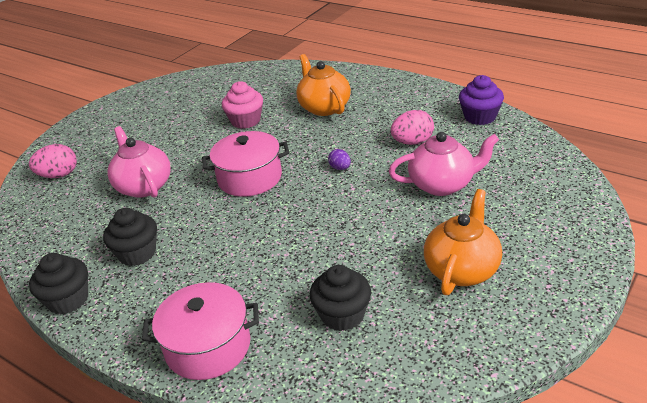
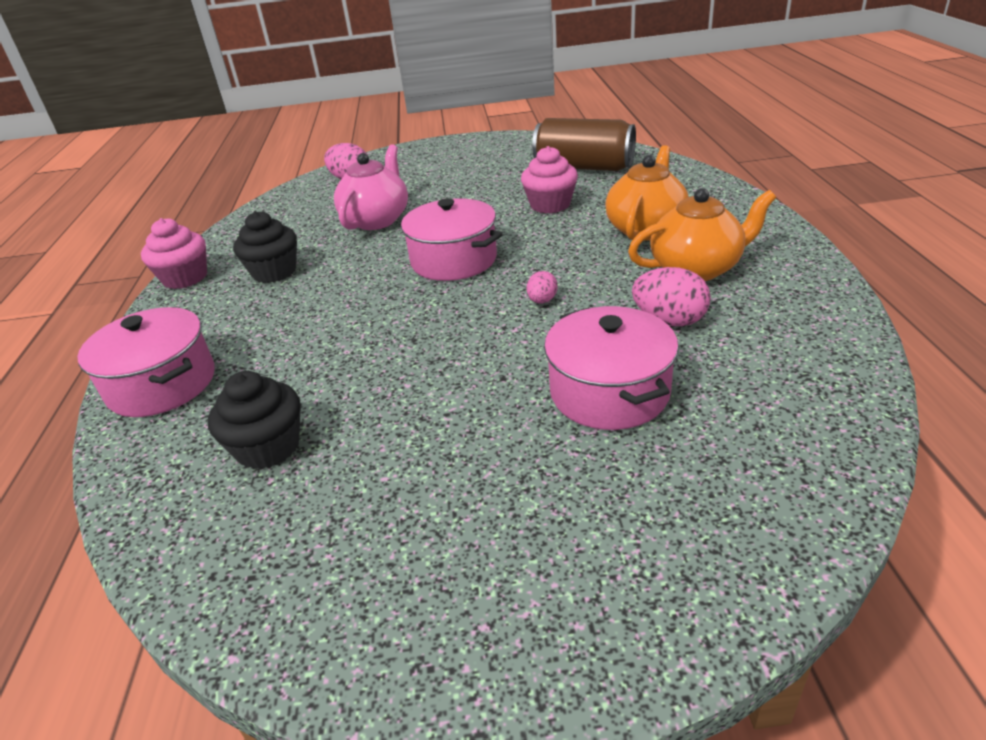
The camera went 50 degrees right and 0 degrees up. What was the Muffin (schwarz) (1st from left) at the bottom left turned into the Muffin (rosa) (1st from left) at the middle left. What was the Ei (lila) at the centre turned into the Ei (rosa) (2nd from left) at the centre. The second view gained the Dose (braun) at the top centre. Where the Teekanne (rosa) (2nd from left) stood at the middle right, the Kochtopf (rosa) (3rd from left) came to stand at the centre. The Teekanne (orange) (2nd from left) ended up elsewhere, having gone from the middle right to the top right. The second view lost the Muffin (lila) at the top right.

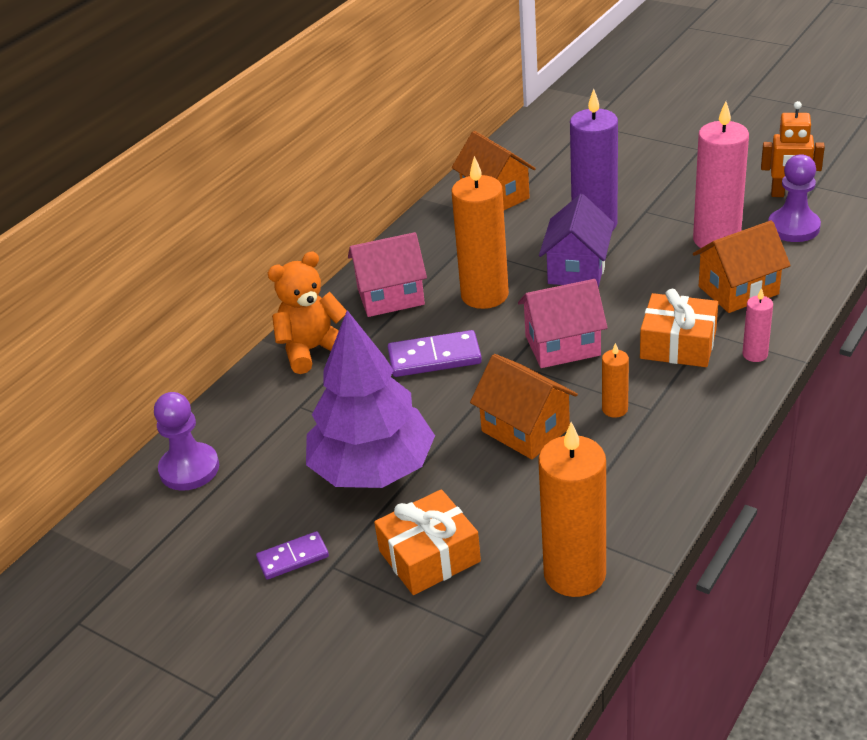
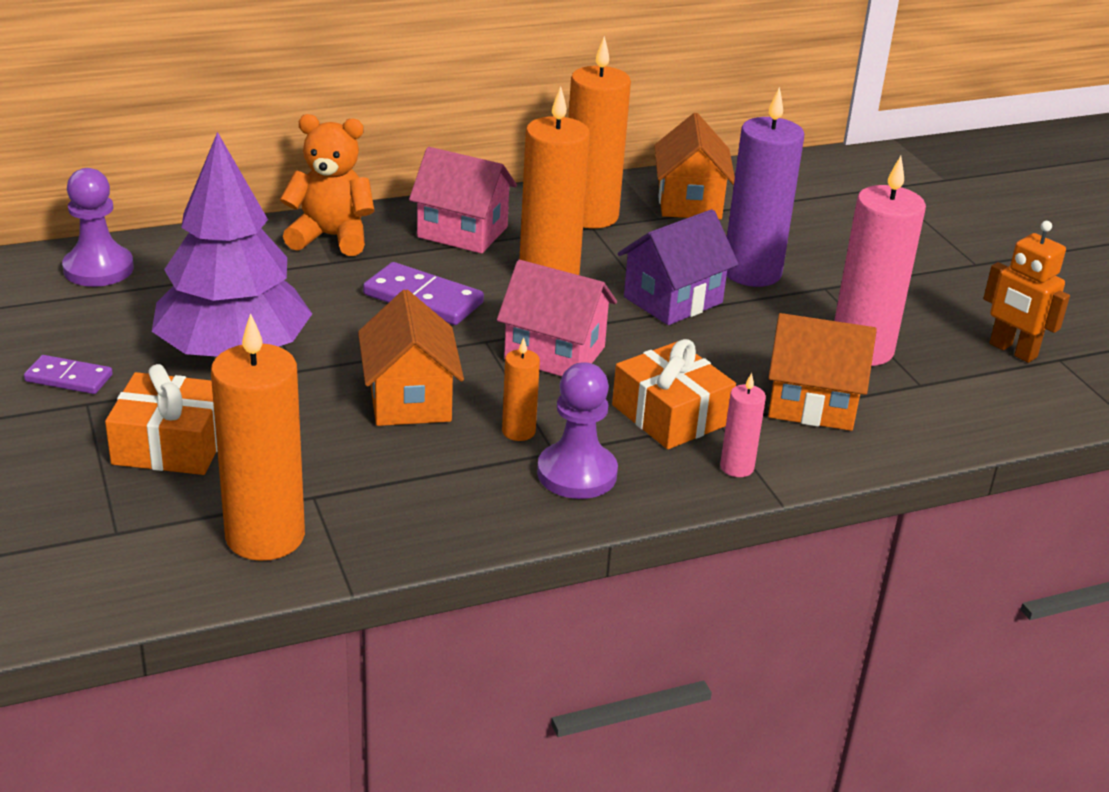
The camera went 30 degrees right and 5 degrees down. The Bauer (lila) (2nd from left) ended up elsewhere, having gone from the top right to the centre. The second view gained the Kerze (orange) (4th from left) at the top centre.

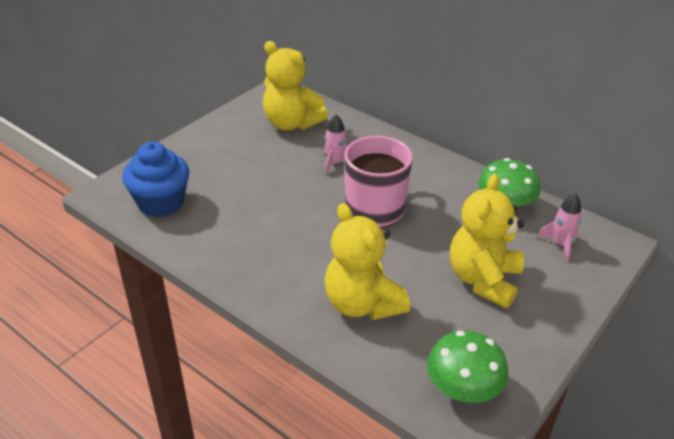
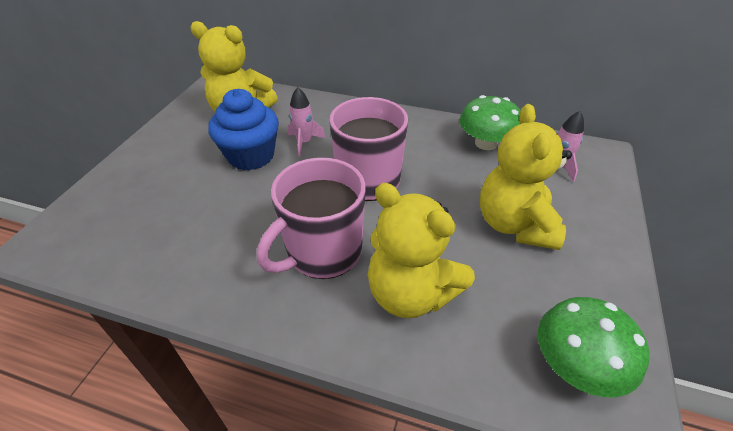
The camera went 20 degrees left and 5 degrees up. The Muffin (blau) ended up elsewhere, having gone from the middle left to the top left. The second view gained the Tasse (rosa) (1st from left) at the centre.

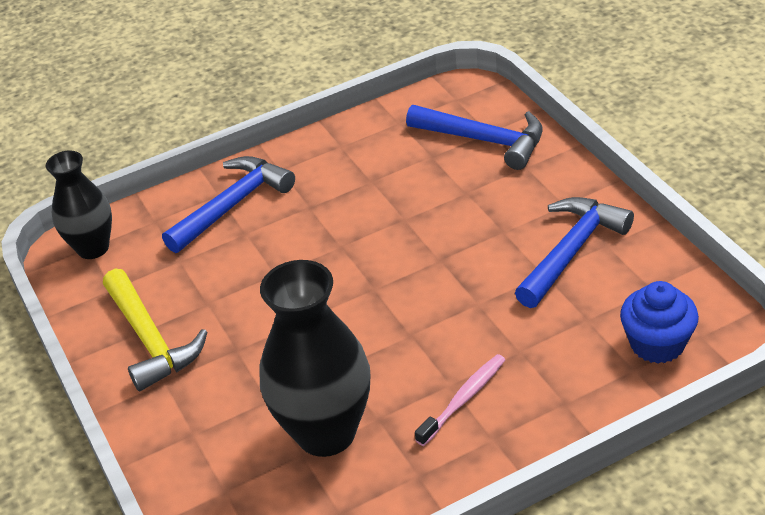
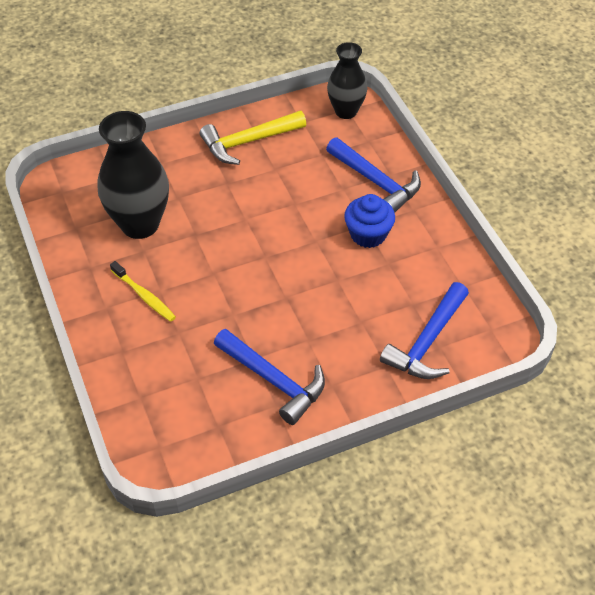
The camera went 90 degrees right and 10 degrees up. What was the Zahnbürste (rosa) at the bottom centre turned into the Zahnbürste (gelb) at the middle left. The Muffin (blau) ended up elsewhere, having gone from the middle right to the centre.

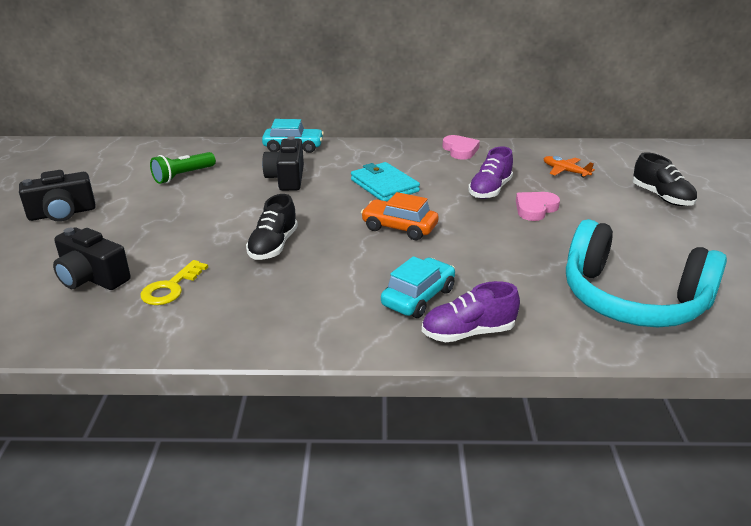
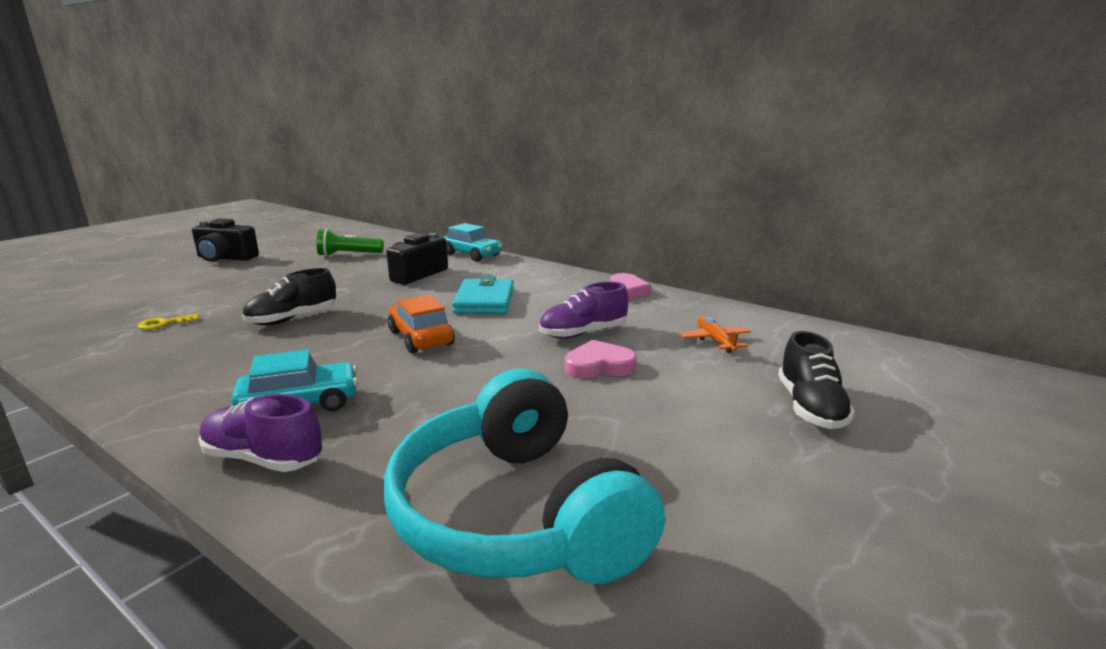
The camera went 35 degrees right and 10 degrees down. The size of the Schlüssel (gelb) at the middle left changed by a factor of 0.65. The second view lost the Kamera (schwarz) (2nd from left) at the middle left.

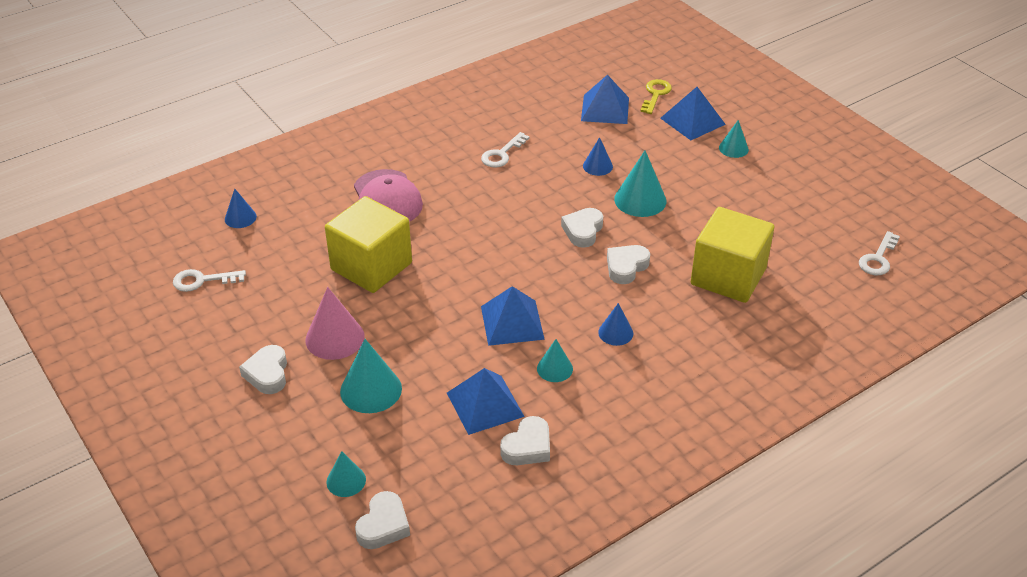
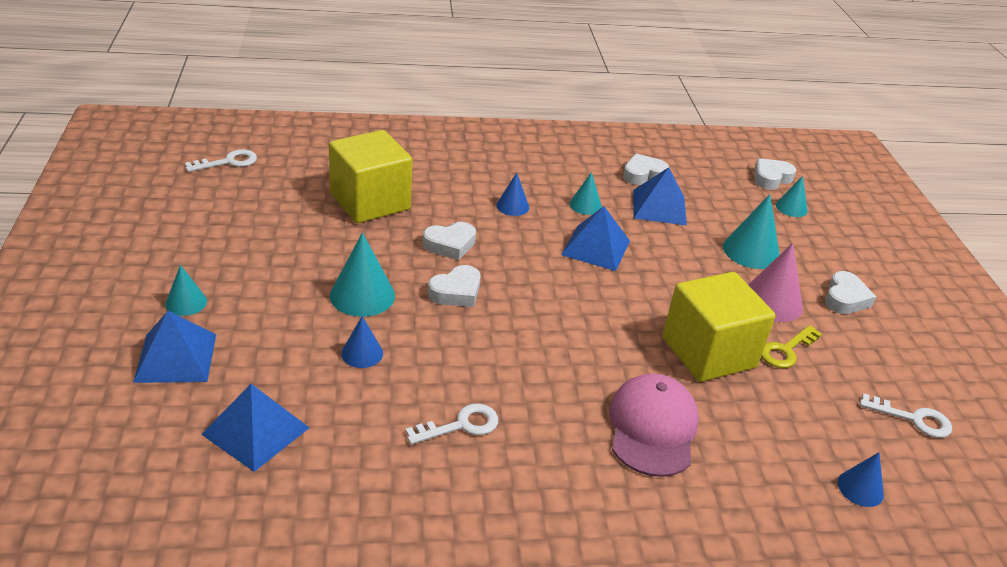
The camera went 155 degrees left and 5 degrees down. The Schlüssel (gelb) ended up elsewhere, having gone from the top centre to the middle right.

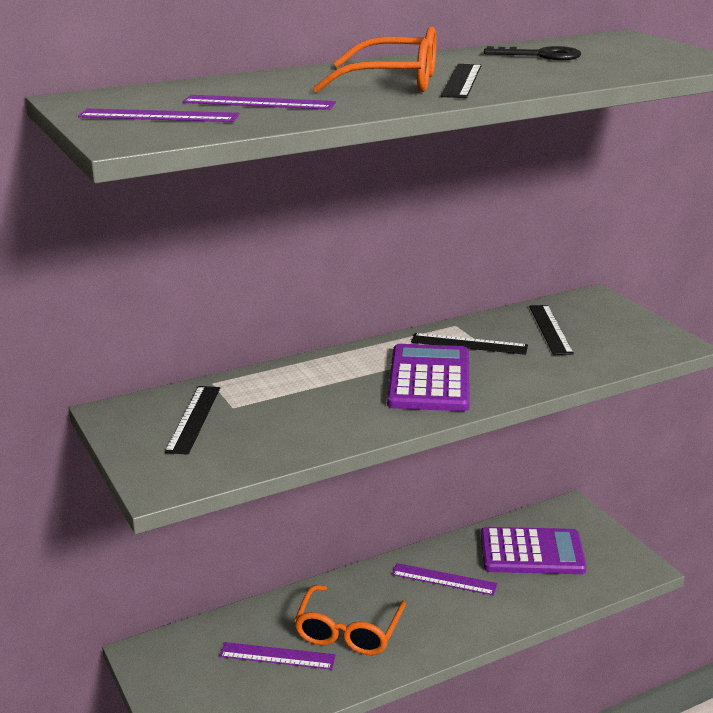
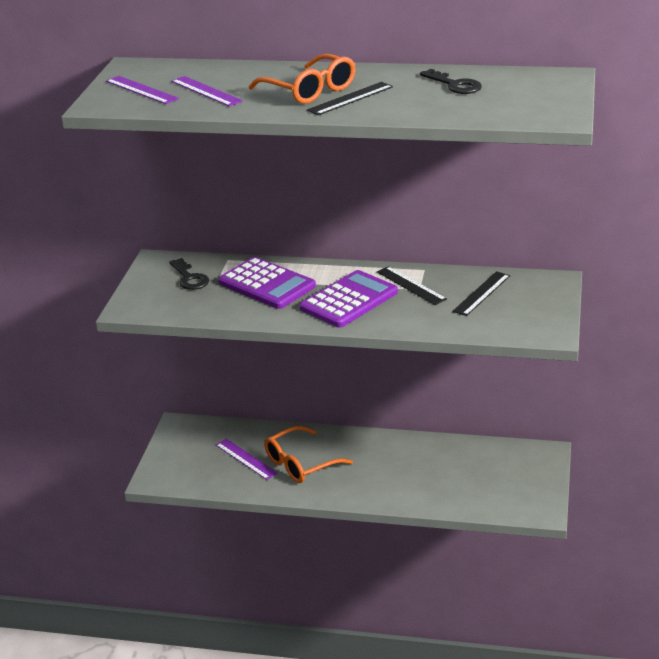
The camera went 40 degrees right and 5 degrees up. Where the Lineal (schwarz) (1st from left) stood at the middle left, the Schlüssel (schwarz) (1st from left) came to stand at the middle left. The Taschenrechner (lila) (2nd from left in the first image) ended up elsewhere, having gone from the bottom right to the centre. The second view lost the Lineal (lila) (4th from left) at the bottom centre.

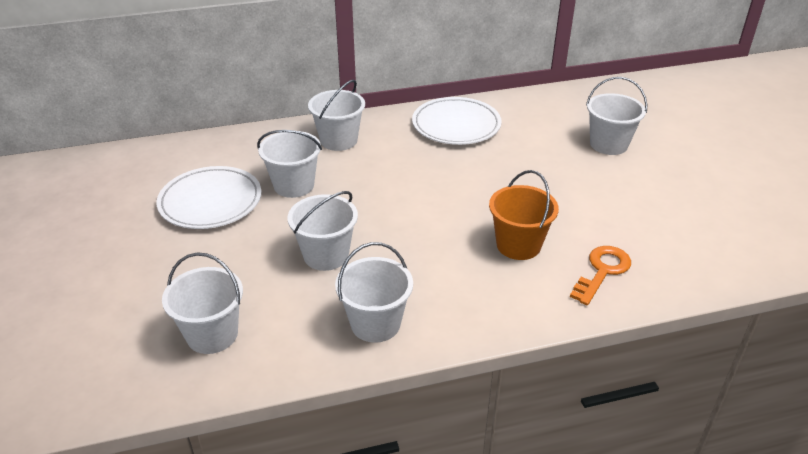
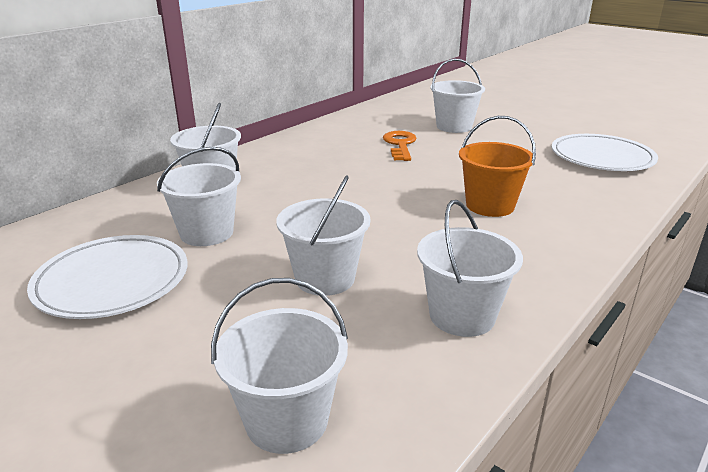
The camera went 35 degrees left and 10 degrees down. The Schlüssel (orange) ended up elsewhere, having gone from the middle right to the top centre. The Teller (weiß) (2nd from left) ended up elsewhere, having gone from the top centre to the top right.

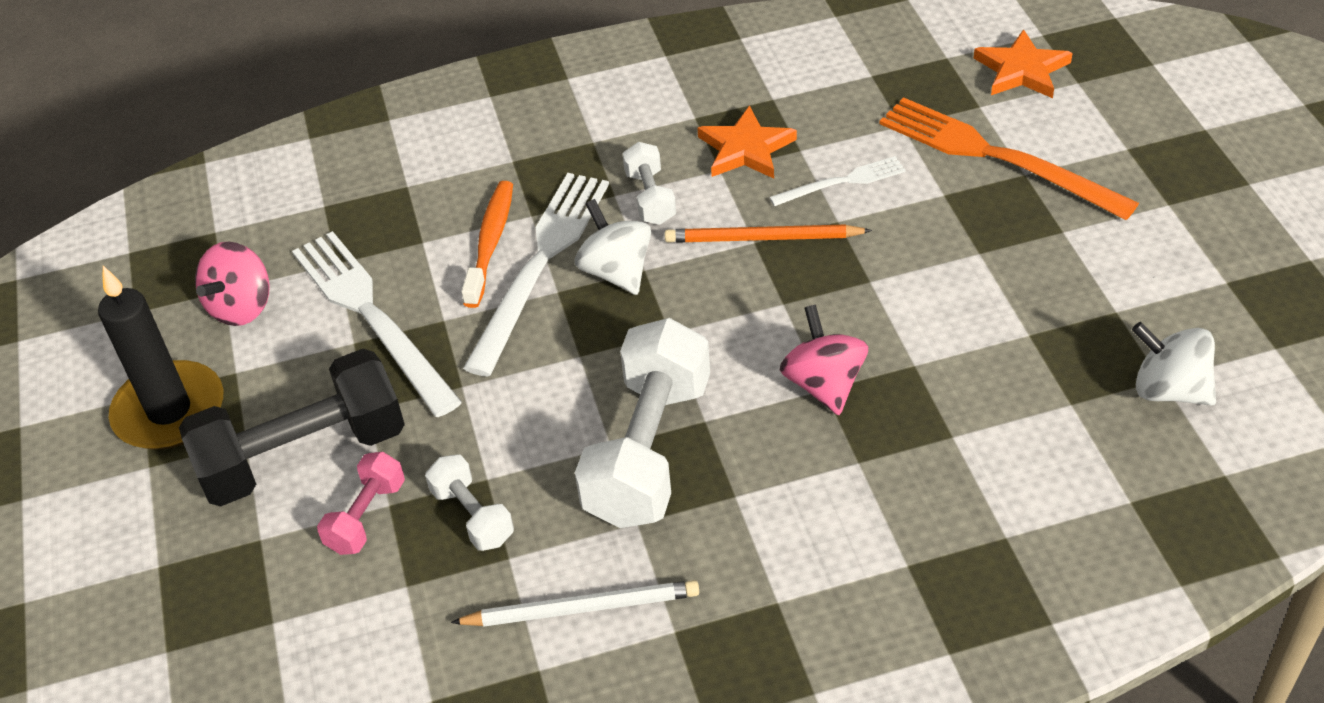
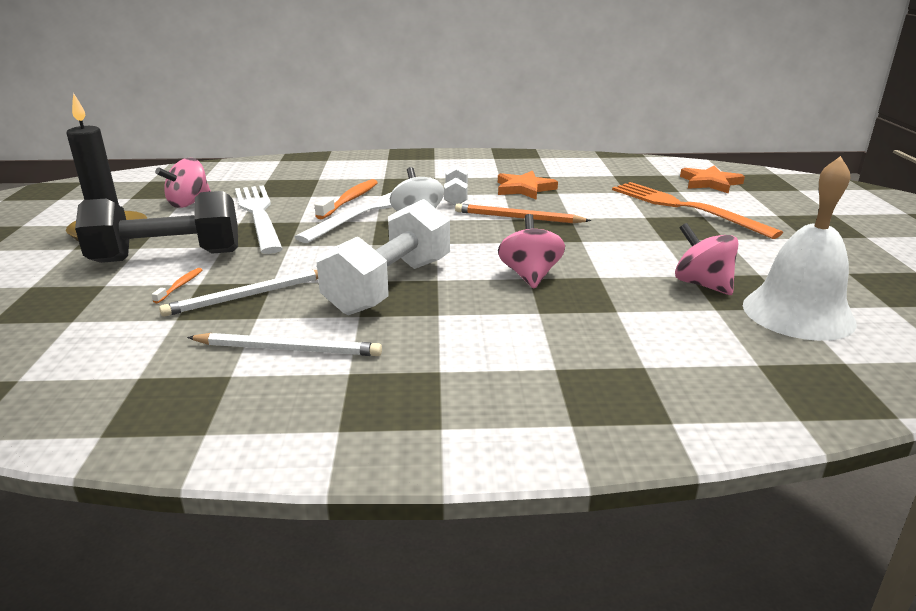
The camera went 10 degrees right and 20 degrees down. Where the Hantel (rosa) stood at the bottom left, the Zahnbürste (orange) (1st from left) came to stand at the middle left. Where the Hantel (weiß) (1st from left) stood at the bottom centre, the Bleistift (weiß) (1st from left) came to stand at the middle left. The second view gained the Kreisel (rosa) (3rd from left) at the middle right. Where the Kreisel (weiß) (2nd from left) stood at the middle right, the Glocke (weiß) came to stand at the middle right. The second view lost the Gabel (weiß) (3rd from left) at the top centre.

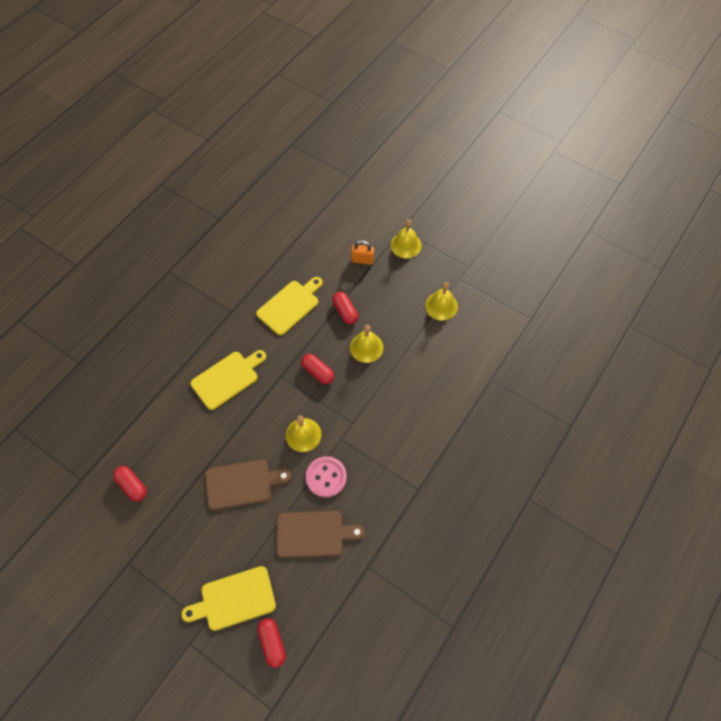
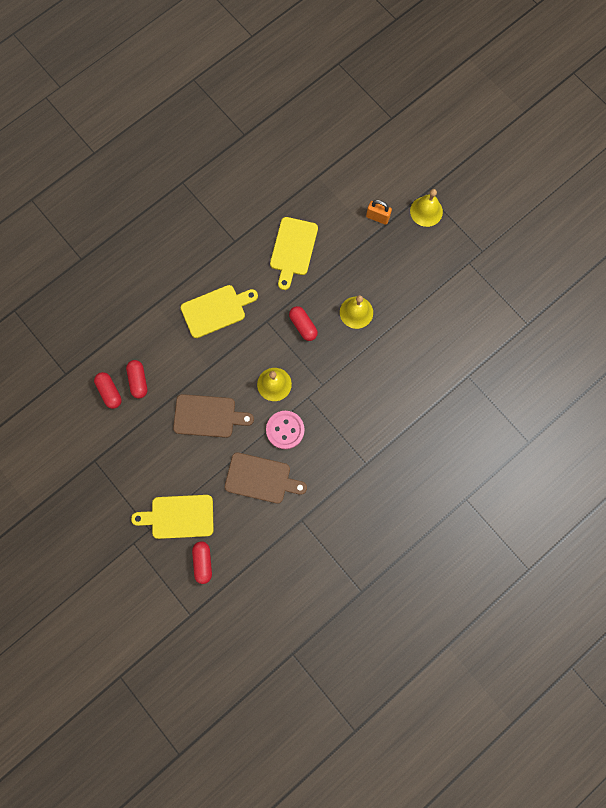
The camera went 15 degrees right and 15 degrees up. The Kapsel (rot) (4th from left in the first image) ended up elsewhere, having gone from the centre to the middle left. The Schneidebrett (gelb) (3rd from left) at the centre ended up facing another way, 135 degrees clockwise from before. The second view lost the Glocke (gelb) (4th from left) at the centre.

